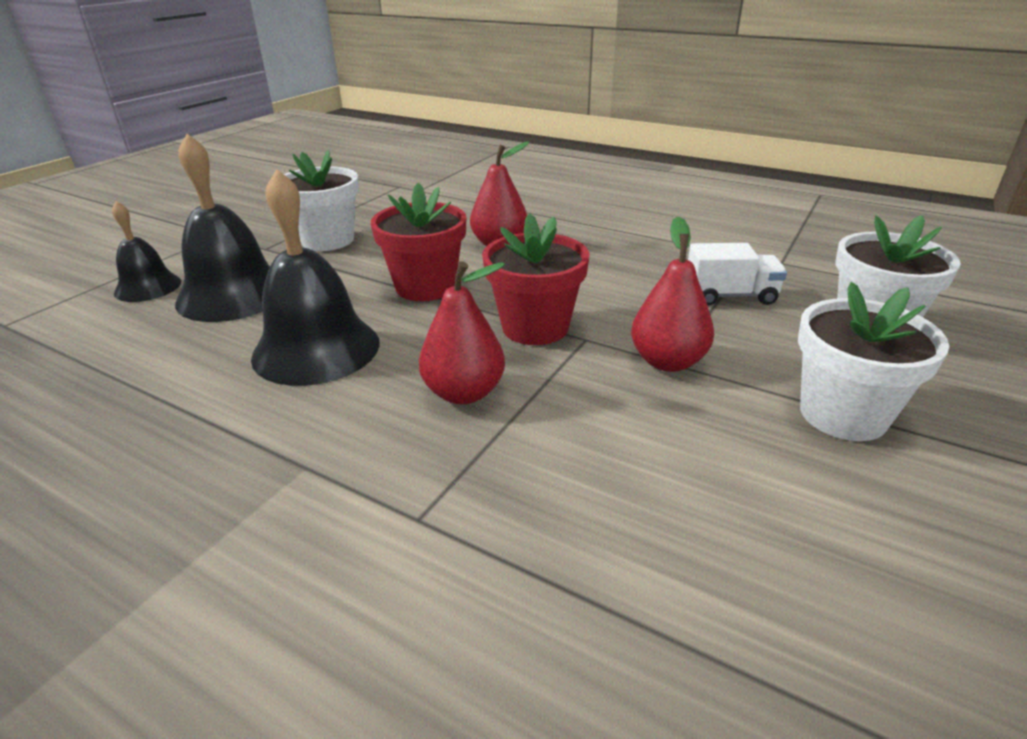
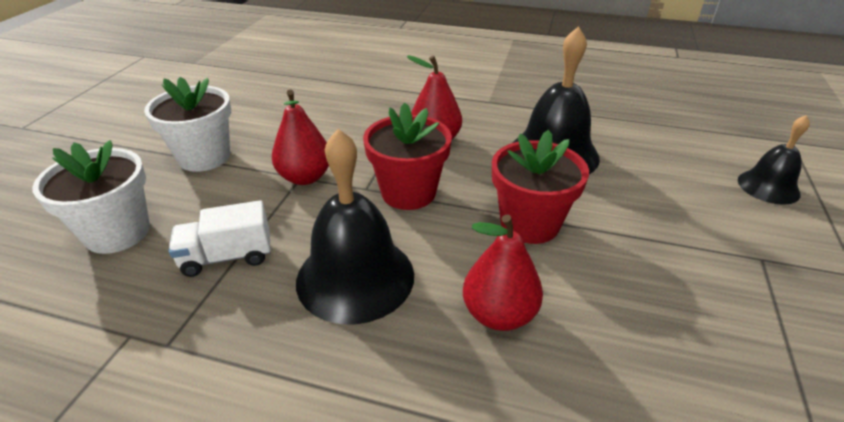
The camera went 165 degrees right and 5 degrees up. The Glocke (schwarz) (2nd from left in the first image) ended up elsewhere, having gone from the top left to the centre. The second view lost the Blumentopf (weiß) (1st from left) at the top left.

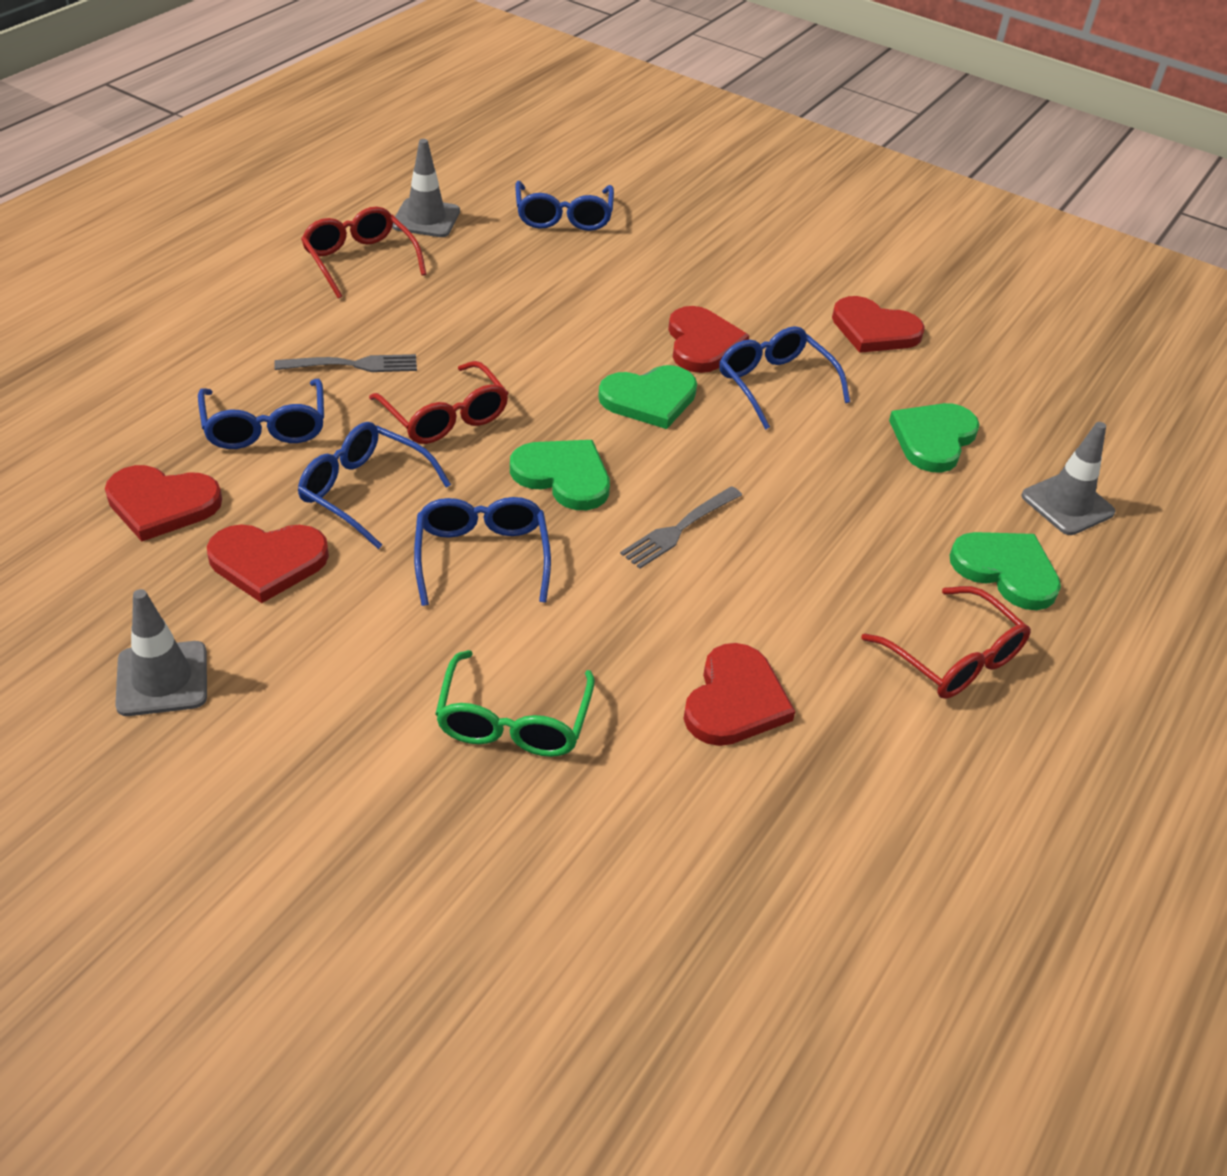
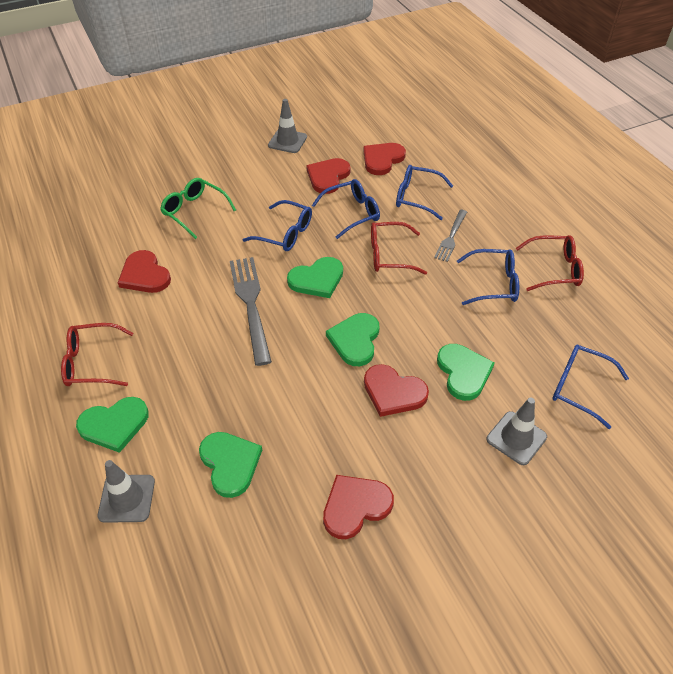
The camera went 125 degrees right and 5 degrees up. The size of the Gabel (grau) (2nd from left in the first image) at the centre changed by a factor of 1.70. The second view gained the Herz (grün) (5th from left) at the middle right. The Brille (blau) (5th from left in the first image) ended up elsewhere, having gone from the top centre to the middle right. The Leitkegel (grau) (2nd from left in the first image) ended up elsewhere, having gone from the top centre to the middle right.

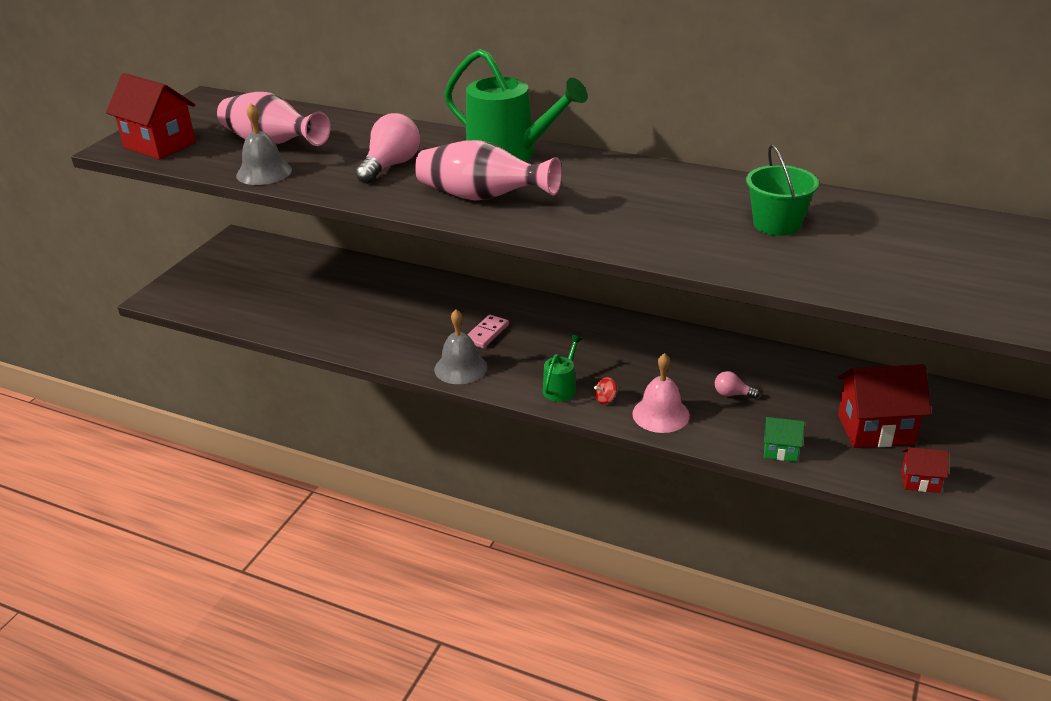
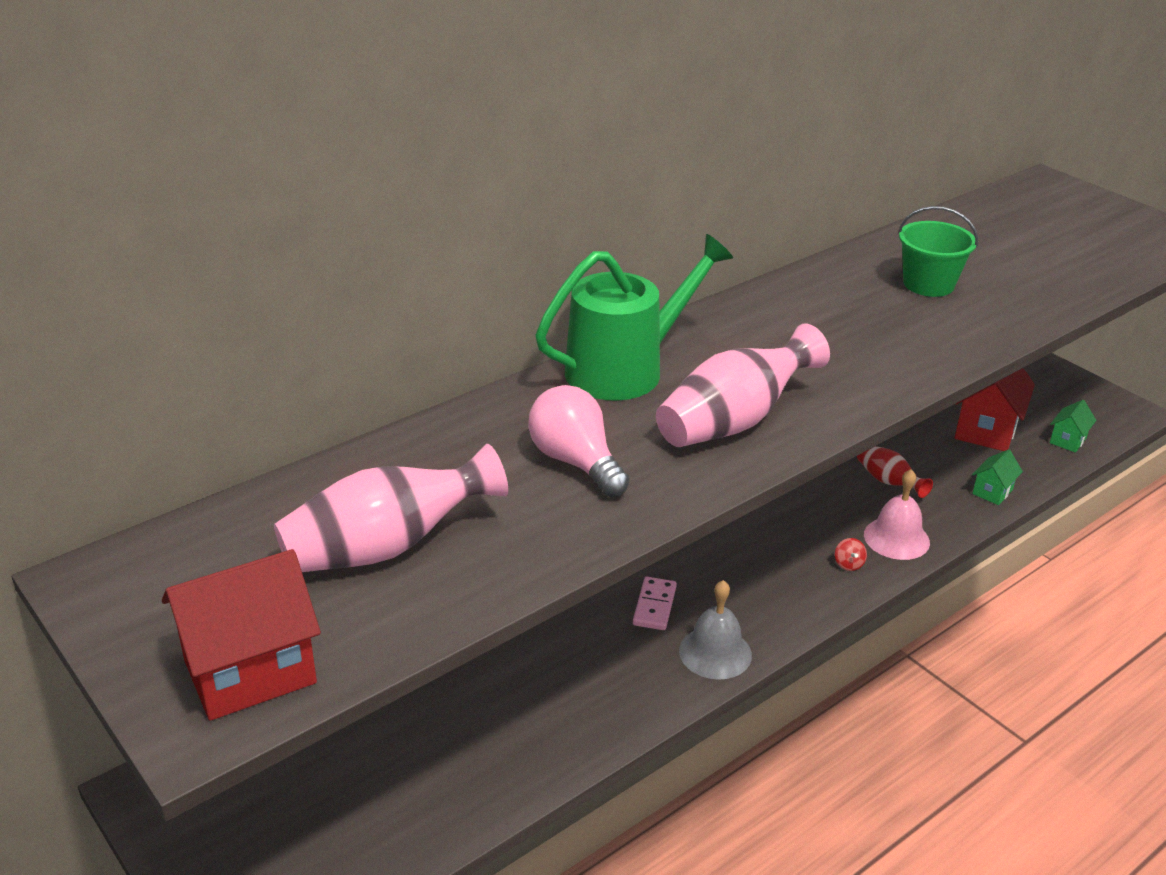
The camera went 65 degrees left and 0 degrees up. The Dominostein (rosa) at the centre ended up facing another way, 45 degrees clockwise from before. Where the Glühbirne (rosa) (2nd from left) stood at the middle right, the Vase (rot) came to stand at the middle right. What was the Haus (rot) (3rd from left) at the bottom right turned into the Haus (grün) (2nd from left) at the middle right. The second view lost the Glocke (grau) (1st from left) at the top left. The second view lost the Gießkanne (grün) (2nd from left) at the centre.

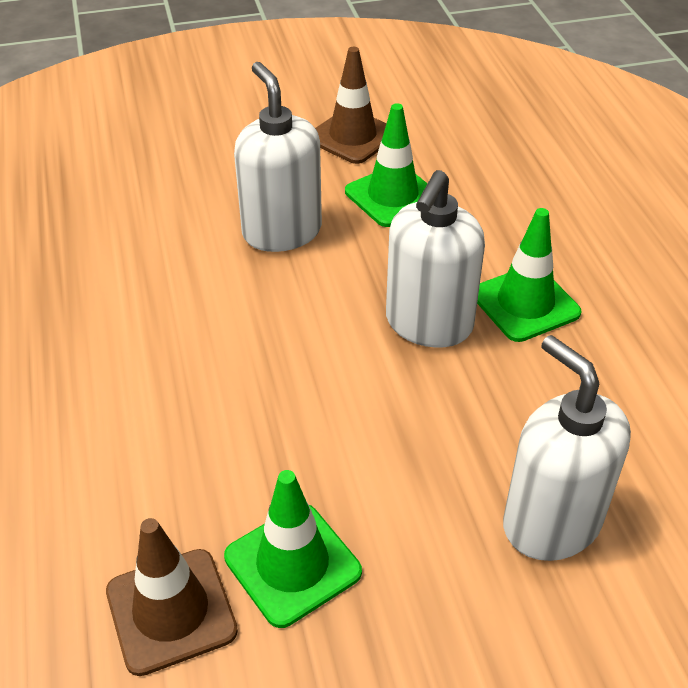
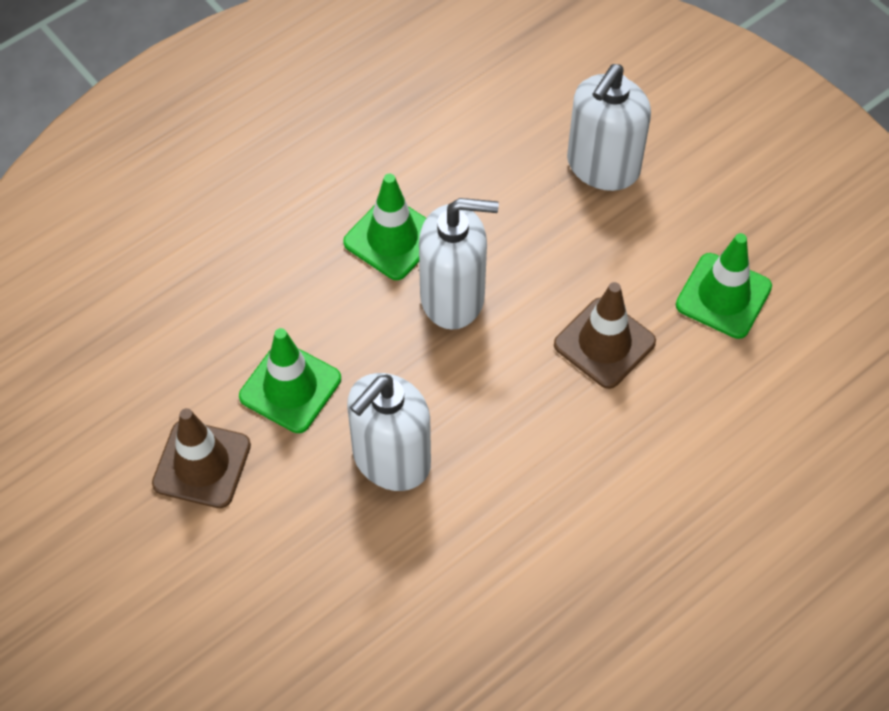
The camera went 115 degrees left and 15 degrees up. The Leitkegel (braun) (1st from left in the first image) ended up elsewhere, having gone from the bottom left to the middle right.

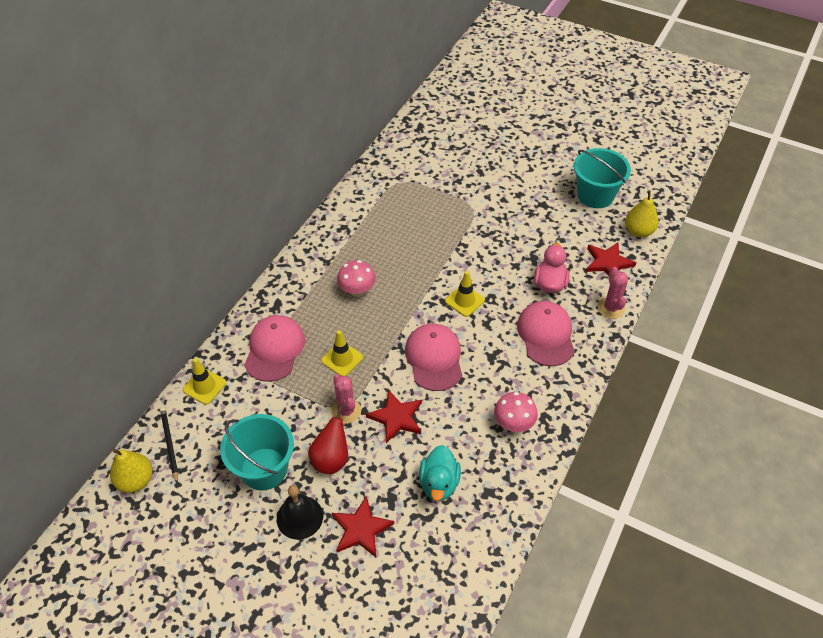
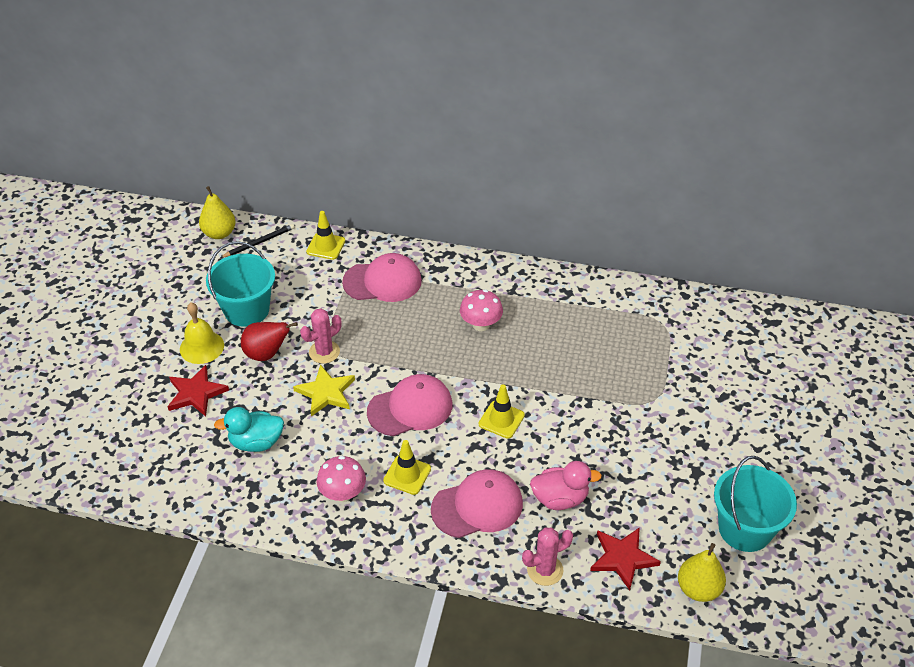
The camera went 75 degrees right and 5 degrees down. What was the Glocke (schwarz) at the bottom centre turned into the Glocke (gelb) at the middle left. What was the Stern (rot) (2nd from left) at the centre turned into the Stern (gelb) at the centre. The Leitkegel (gelb) (2nd from left) ended up elsewhere, having gone from the centre to the bottom centre.

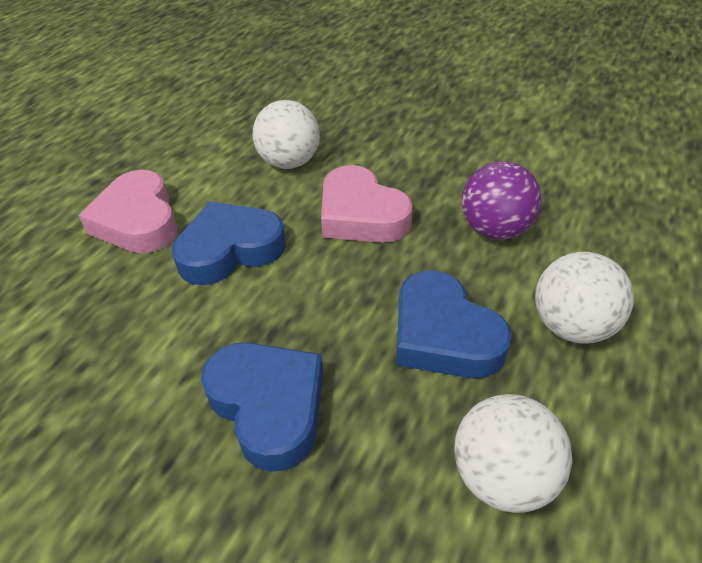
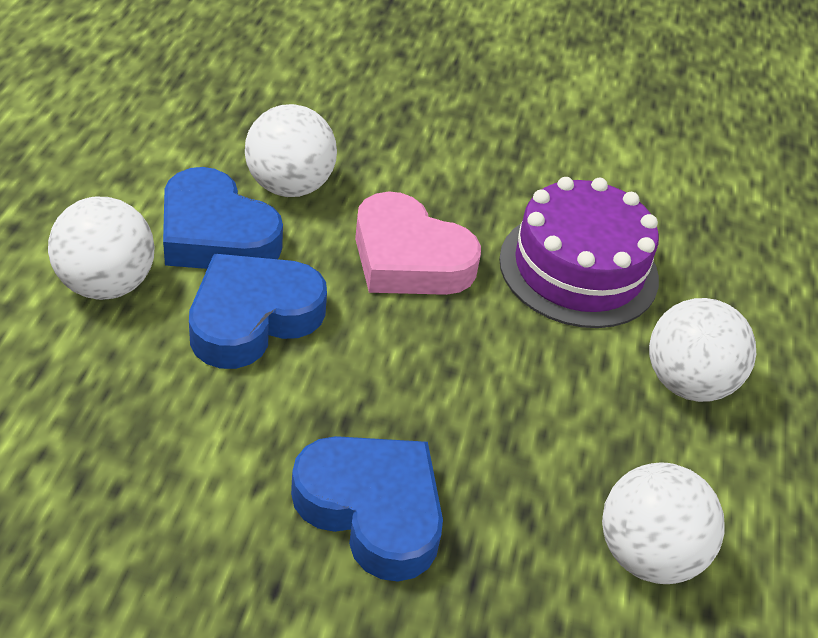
The camera went 20 degrees left and 0 degrees up. Where the Herz (rosa) (1st from left) stood at the middle left, the Ball (weiß) (1st from left) came to stand at the middle left. The Herz (blau) (3rd from left in the first image) ended up elsewhere, having gone from the centre to the middle left. Where the Ball (lila) stood at the middle right, the Kuchen (lila) came to stand at the middle right.

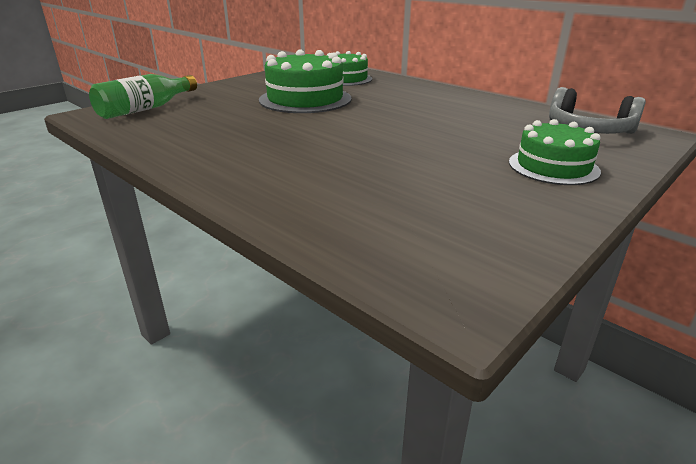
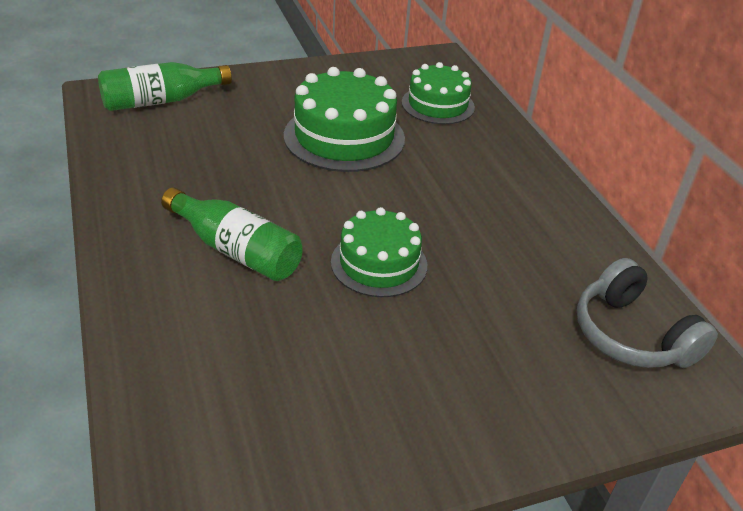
The camera went 25 degrees right and 10 degrees up. The second view gained the Flasche (grün) (2nd from left) at the middle left. The Kuchen (grün) (3rd from left in the first image) ended up elsewhere, having gone from the top right to the centre.

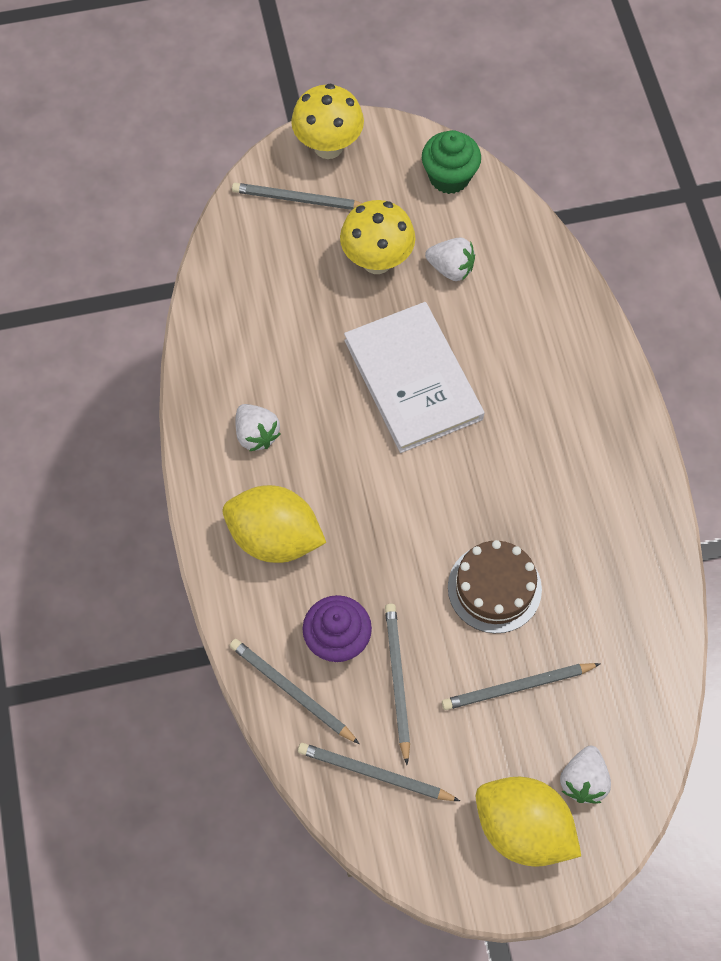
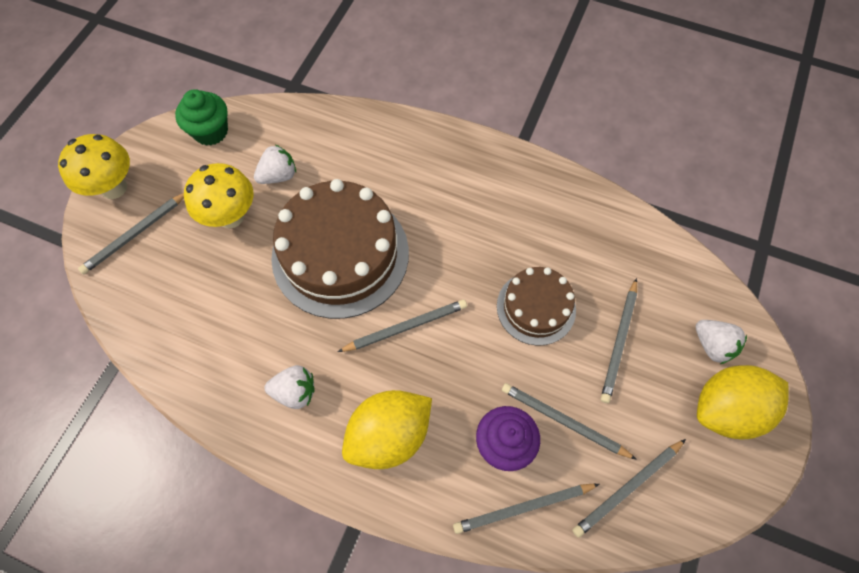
The camera went 55 degrees left and 0 degrees up. Where the Buch (weiß) stood at the centre, the Kuchen (braun) (1st from left) came to stand at the centre. The second view gained the Bleistift (grau) (2nd from left) at the centre.

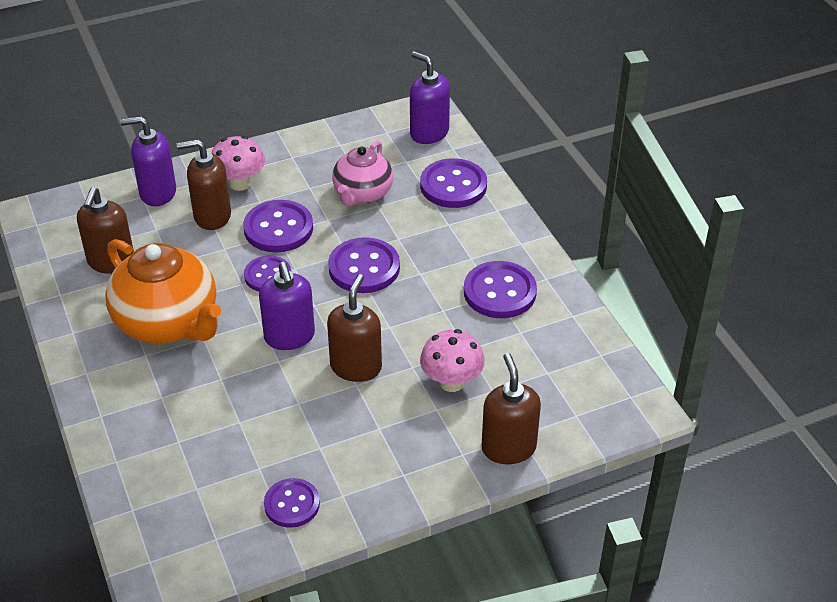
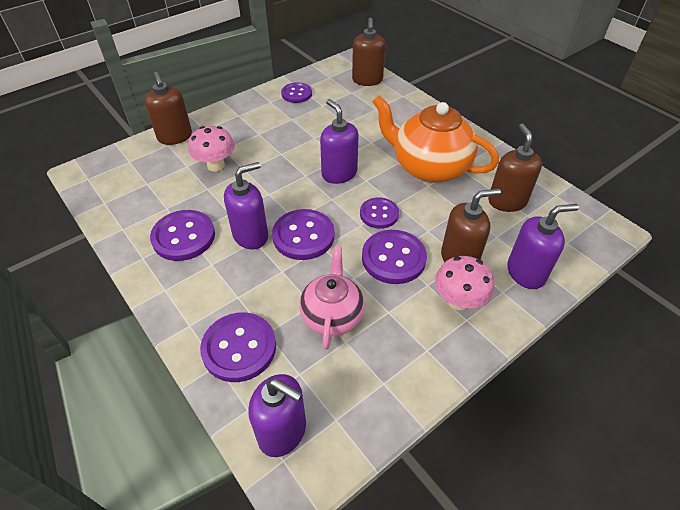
The camera went 165 degrees right and 5 degrees up. The second view gained the Seifenspender (lila) (1st from left) at the centre. The Seifenspender (braun) (3rd from left in the first image) ended up elsewhere, having gone from the centre to the top centre.

